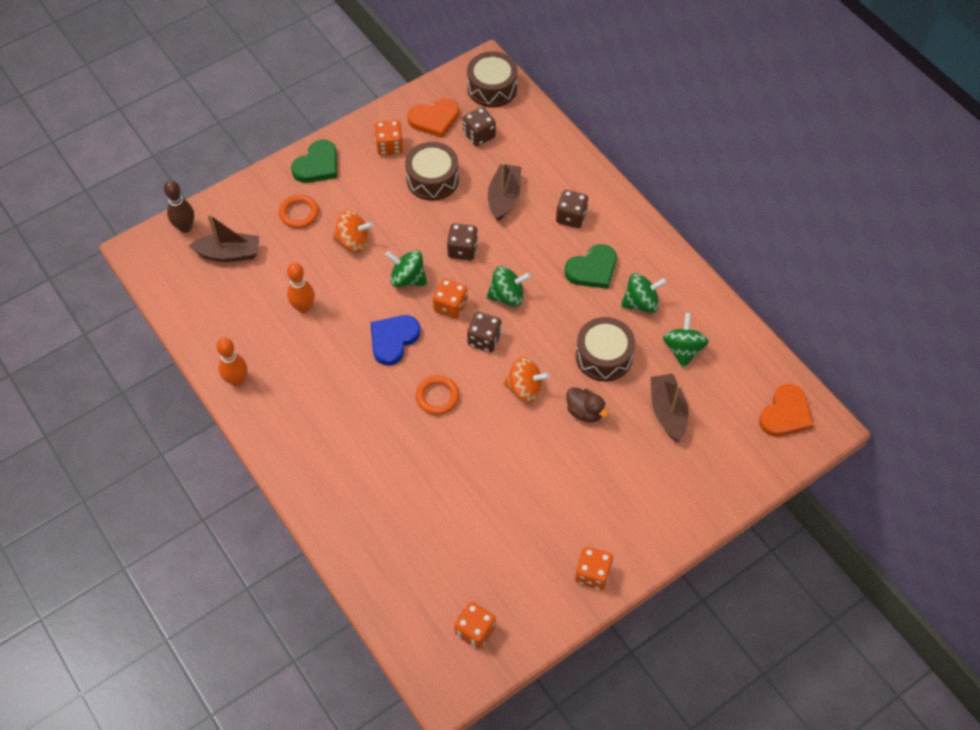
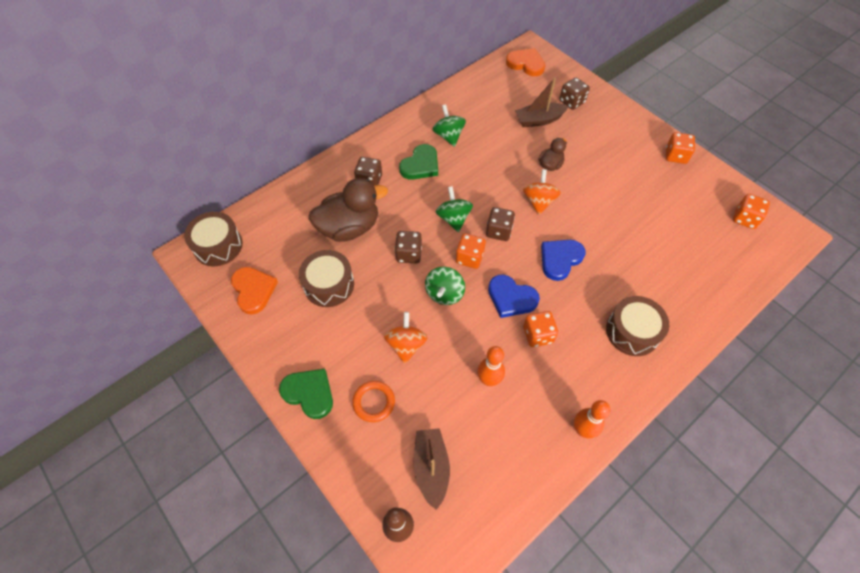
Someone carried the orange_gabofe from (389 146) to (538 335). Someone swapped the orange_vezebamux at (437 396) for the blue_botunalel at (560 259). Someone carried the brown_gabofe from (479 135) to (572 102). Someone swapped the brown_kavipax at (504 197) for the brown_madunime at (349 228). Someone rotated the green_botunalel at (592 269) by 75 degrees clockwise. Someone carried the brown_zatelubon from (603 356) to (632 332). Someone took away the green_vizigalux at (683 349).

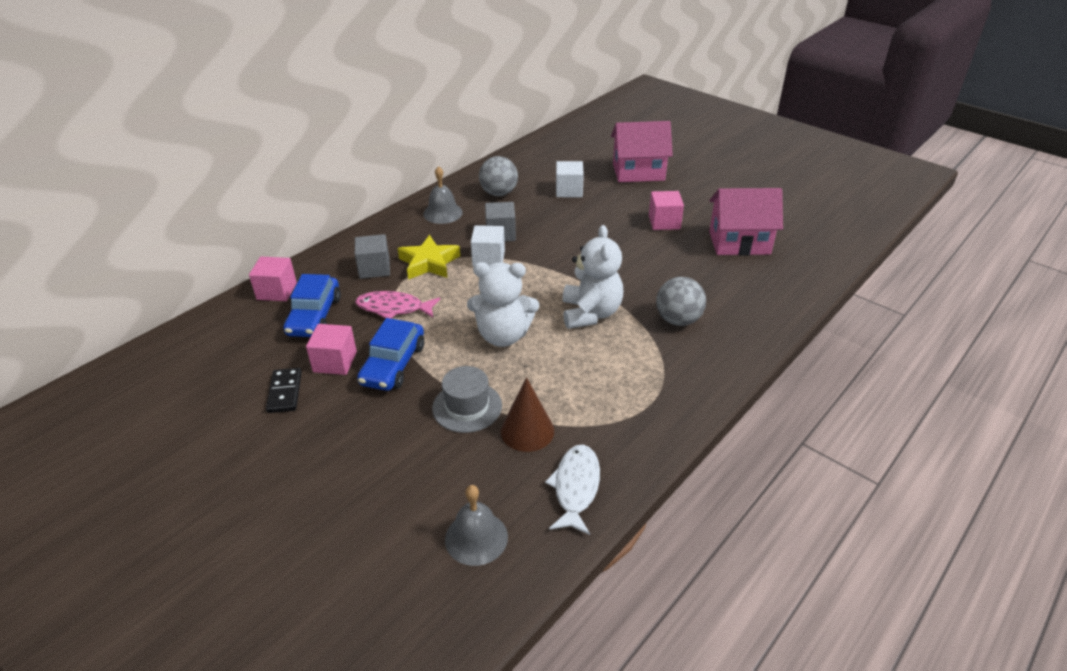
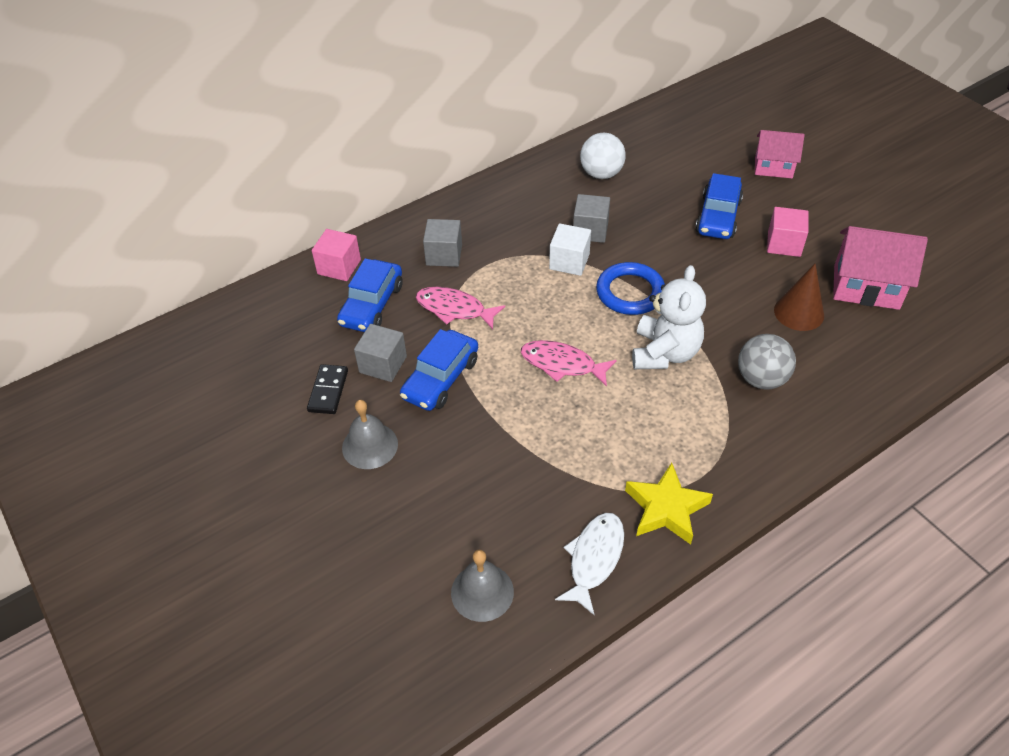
Someone repainted the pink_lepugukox at (335 362), which became the grey_lepugukox at (383 364). Someone carried the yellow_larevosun from (429 263) to (666 508). Someone carried the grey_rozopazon from (443 213) to (370 445). Someone took away the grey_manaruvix at (467 407). Someone swapped the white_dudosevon at (503 336) for the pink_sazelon at (562 364). Someone repainted the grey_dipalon at (499 193), which became the white_dipalon at (601 174). Someone carried the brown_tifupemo from (527 431) to (799 312). Someone took away the white_lepugukox at (569 191). Someone scaled the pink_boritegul at (638 172) by 0.66. Someone put down the blue_vezebamux at (630 292). Someone put down the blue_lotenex at (718 217).

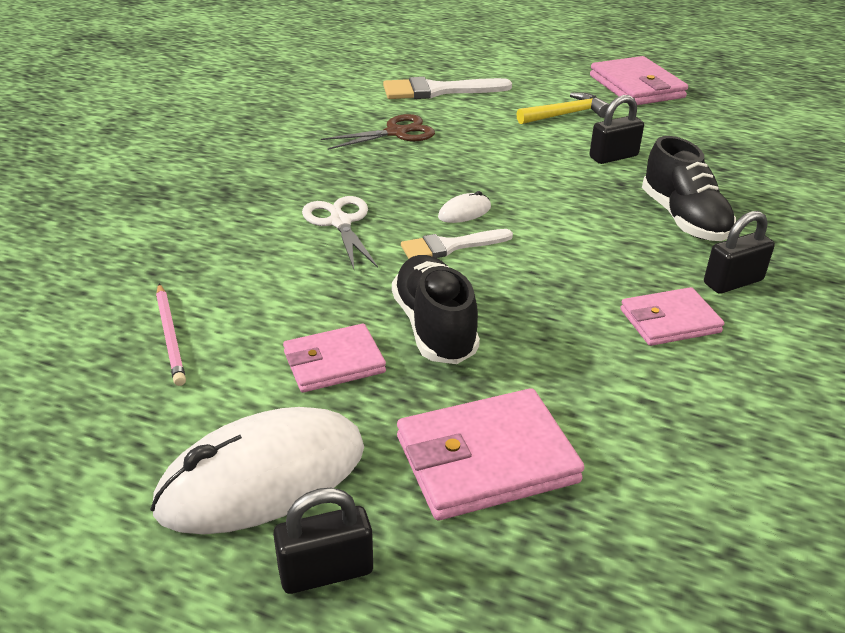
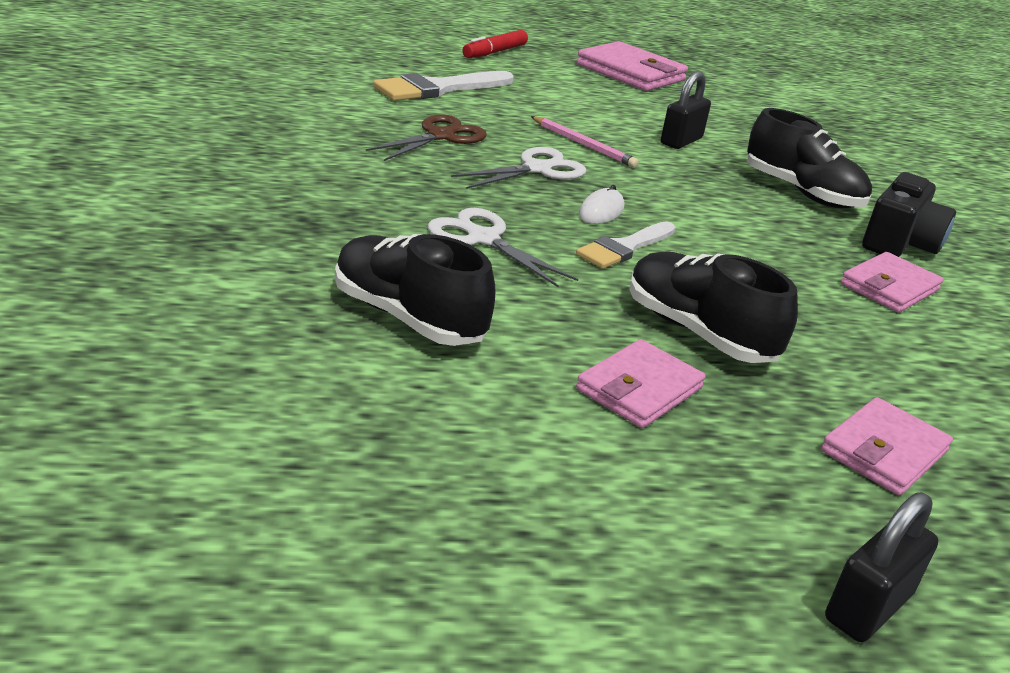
Someone took away the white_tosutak at (263 478). Someone carried the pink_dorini from (170 336) to (583 145). Someone scaled the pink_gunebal at (486 460) by 0.64. Someone took away the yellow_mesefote at (566 114). Someone swapped the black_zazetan at (733 282) for the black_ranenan at (899 243). Someone put down the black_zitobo at (408 317). Someone put down the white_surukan at (537 169). Someone put down the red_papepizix at (494 52).

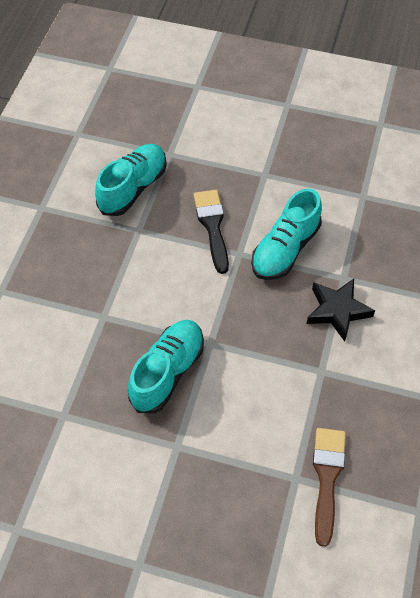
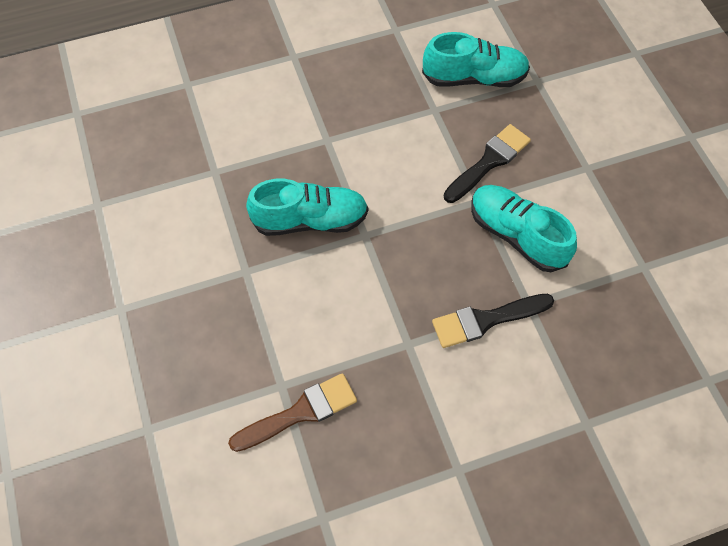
Someone rotated the turquoise_zitobo at (285 249) by 45 degrees clockwise. Someone swapped the black_larevosun at (337 311) for the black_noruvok at (486 320).

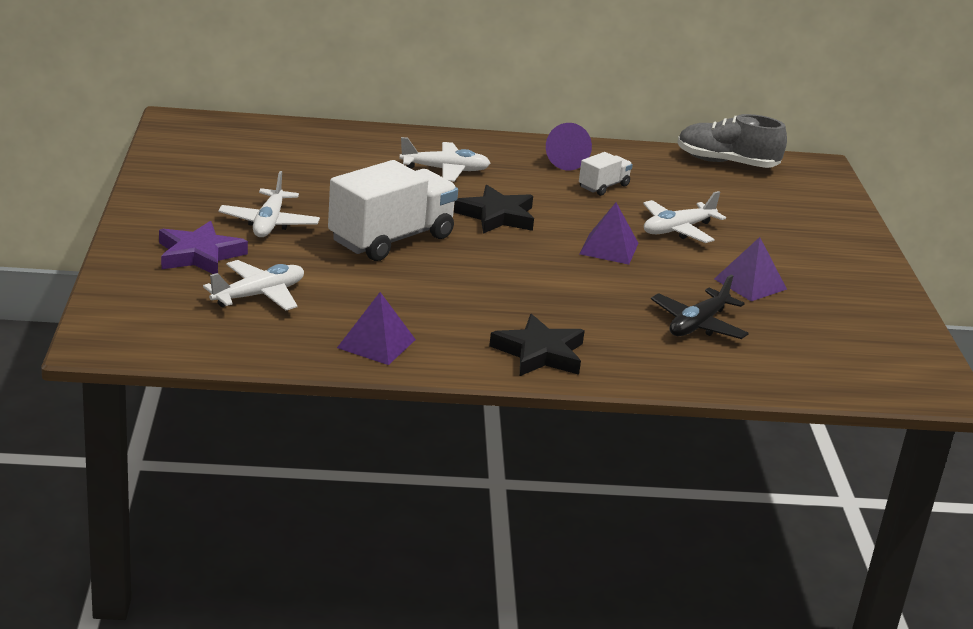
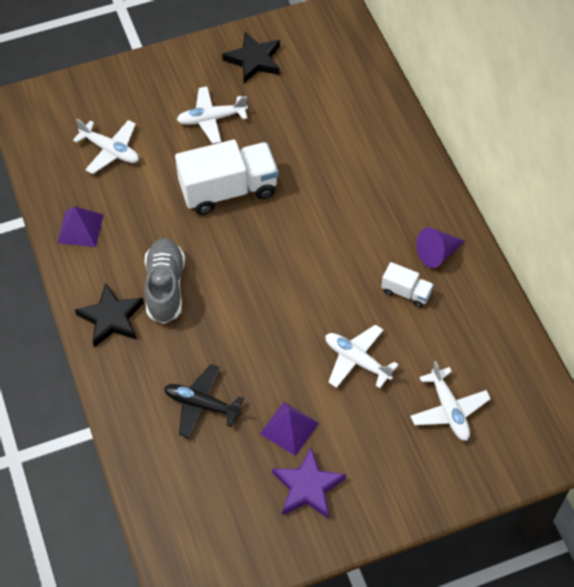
Someone carried the purple_larevosun from (199 255) to (307 487). Someone rotated the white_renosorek at (391 239) by 45 degrees counterclockwise. Someone carried the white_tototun from (445 170) to (449 410). Someone carried the black_larevosun from (497 216) to (254 60). Someone took away the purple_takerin at (609 248). Someone carried the grey_zitobo from (726 163) to (165 287).

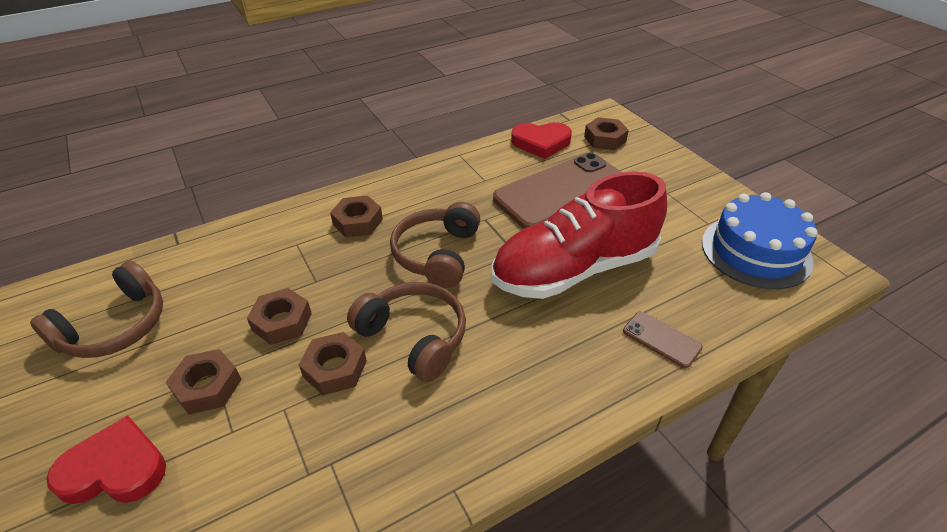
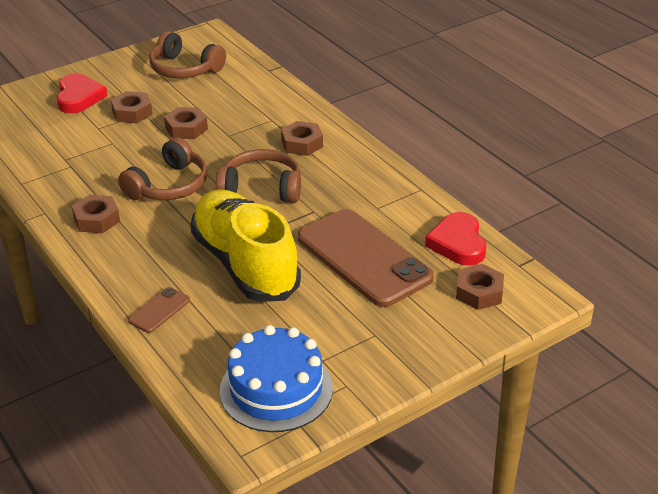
Someone carried the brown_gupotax from (335 368) to (97 219). Someone repainted the red_zitobo at (574 269), which became the yellow_zitobo at (245 264).

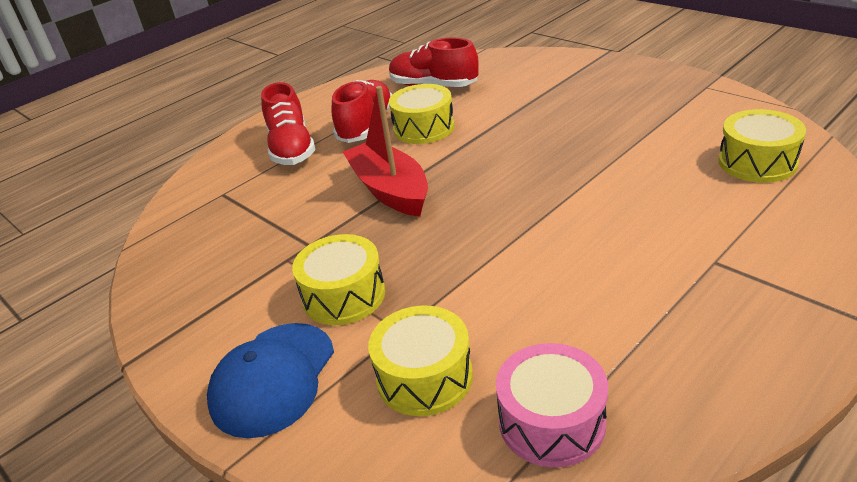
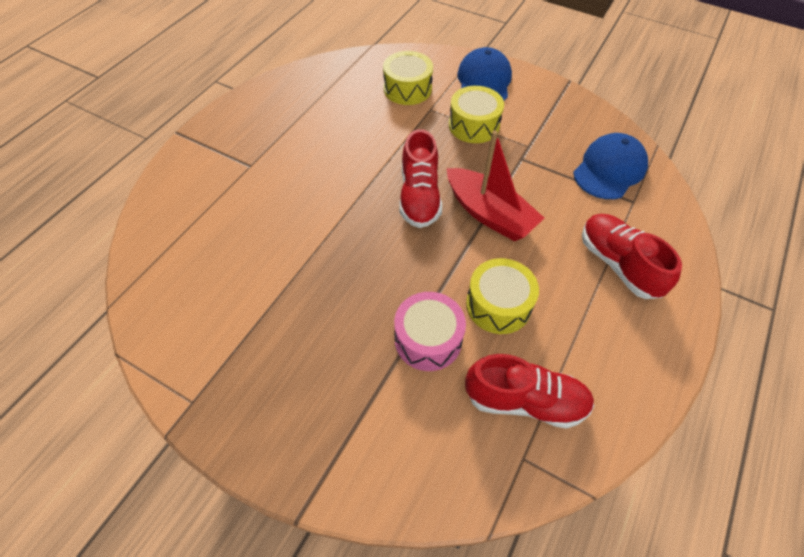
Someone carried the red_zitobo from (366 126) to (419 196). Someone carried the pink_zatelubon from (551 422) to (428 339). Someone took away the yellow_zatelubon at (757 162). Someone put down the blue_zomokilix at (609 169).

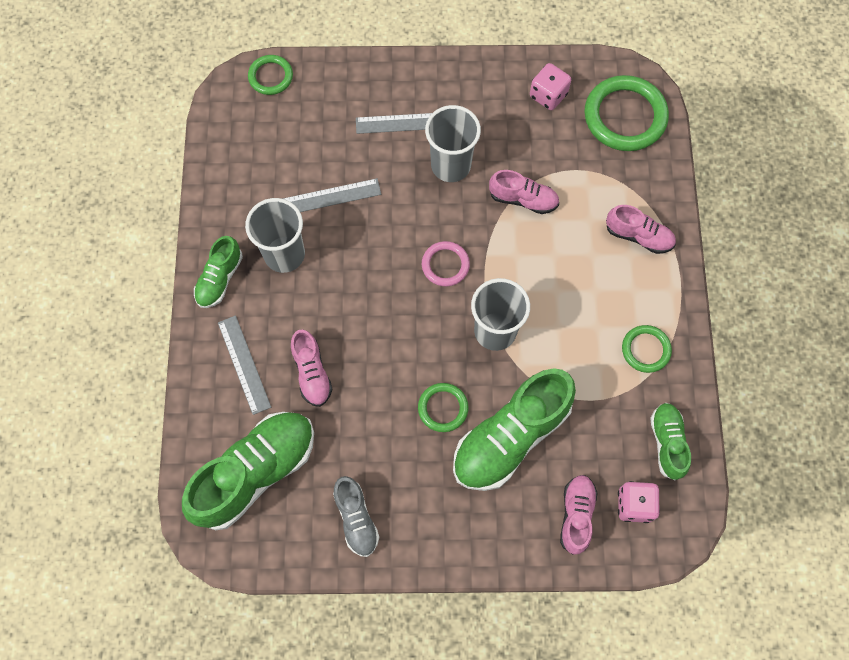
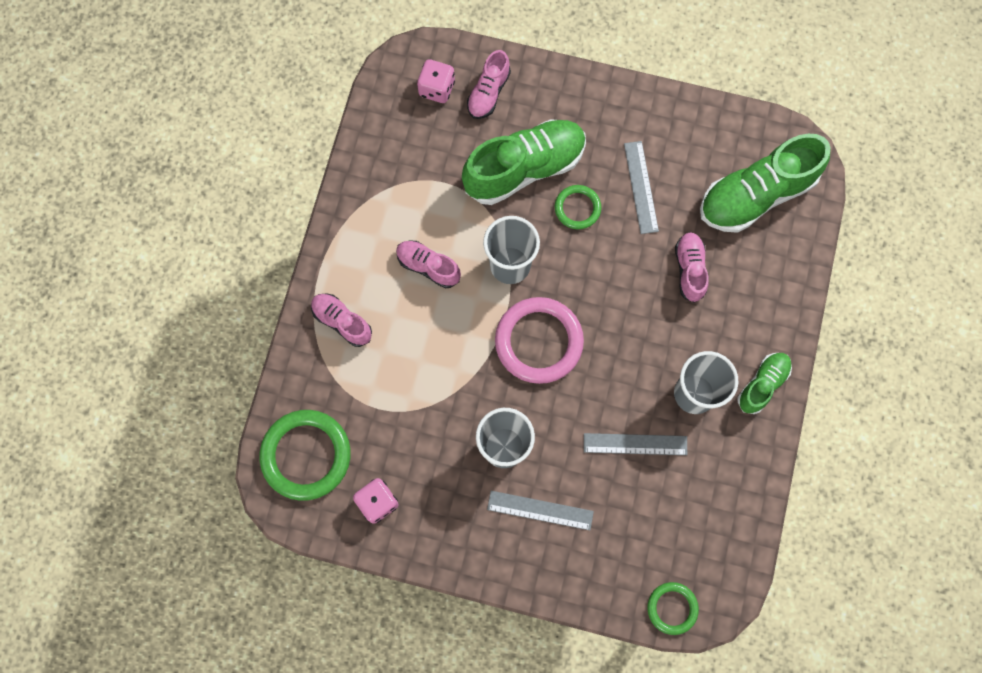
Someone carried the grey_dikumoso from (244 364) to (641 187). Someone took away the grey_zitobo at (356 519). Someone scaled the pink_vezebamux at (445 265) by 1.83. Someone carried the pink_zitobo from (523 199) to (428 267). Someone took away the green_vezebamux at (645 350). Someone took away the green_zitobo at (667 443).

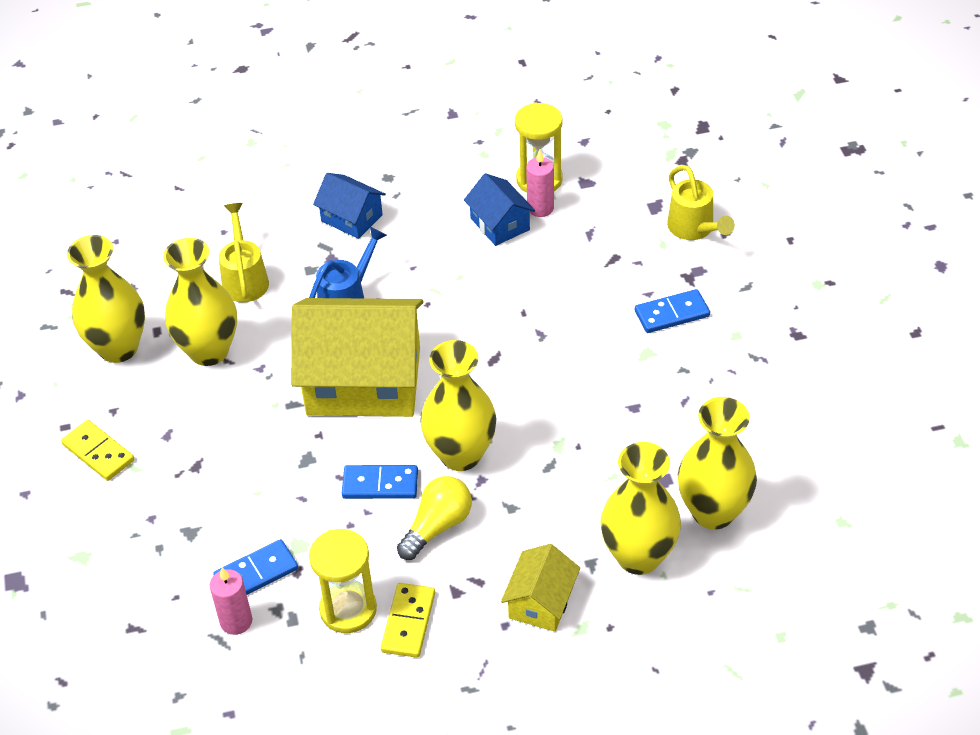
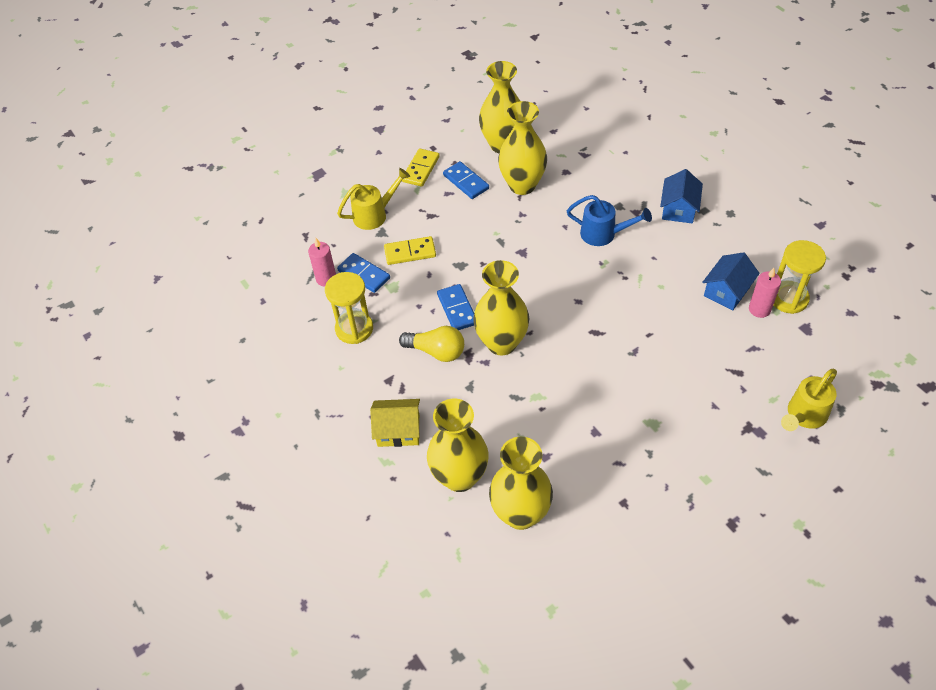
Someone carried the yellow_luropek from (245 279) to (374 215). Someone took away the yellow_boritegul at (364 381). Someone carried the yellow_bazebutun from (408 622) to (410 252). Someone carried the blue_bazebutun from (672 314) to (466 182).

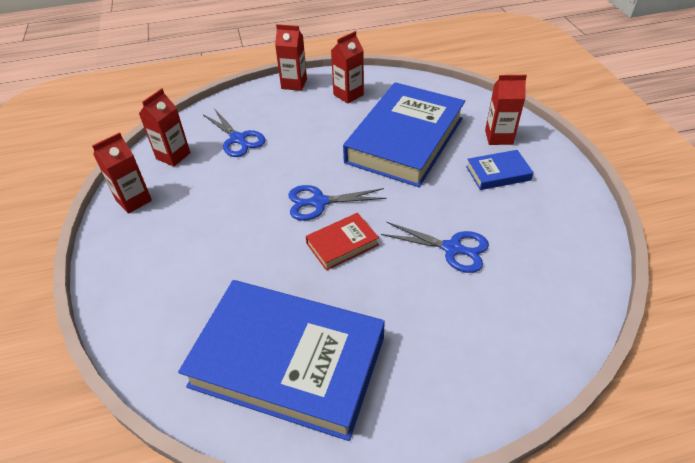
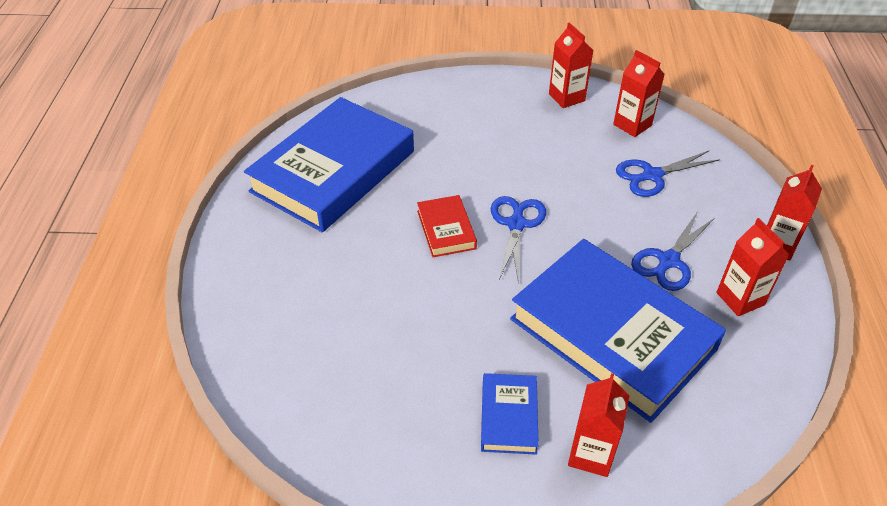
Someone carried the blue_surukan from (452 249) to (668 261).

